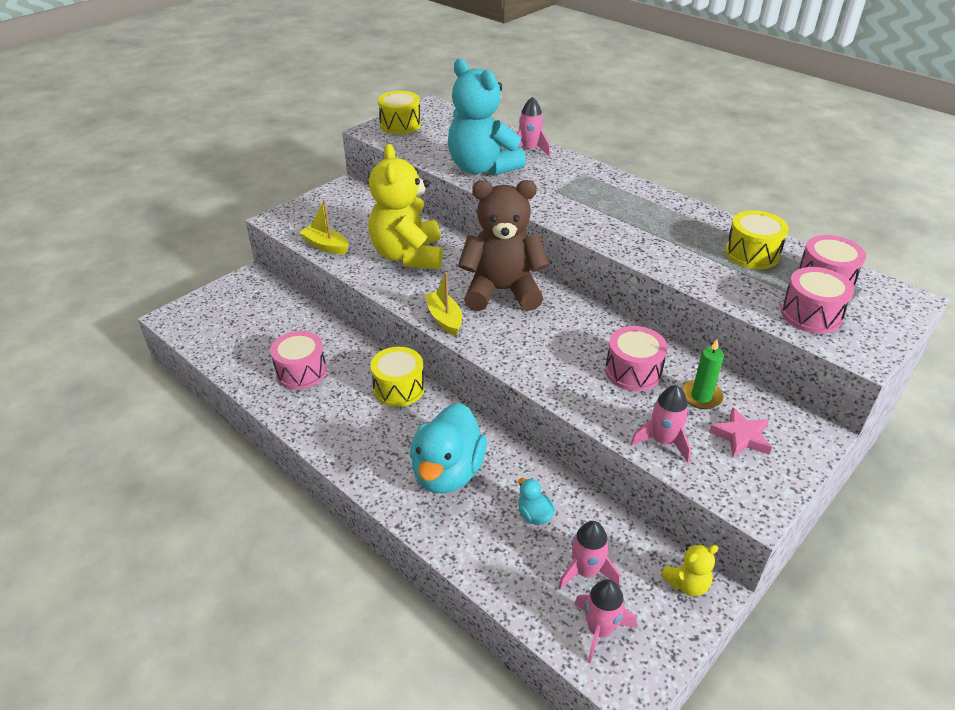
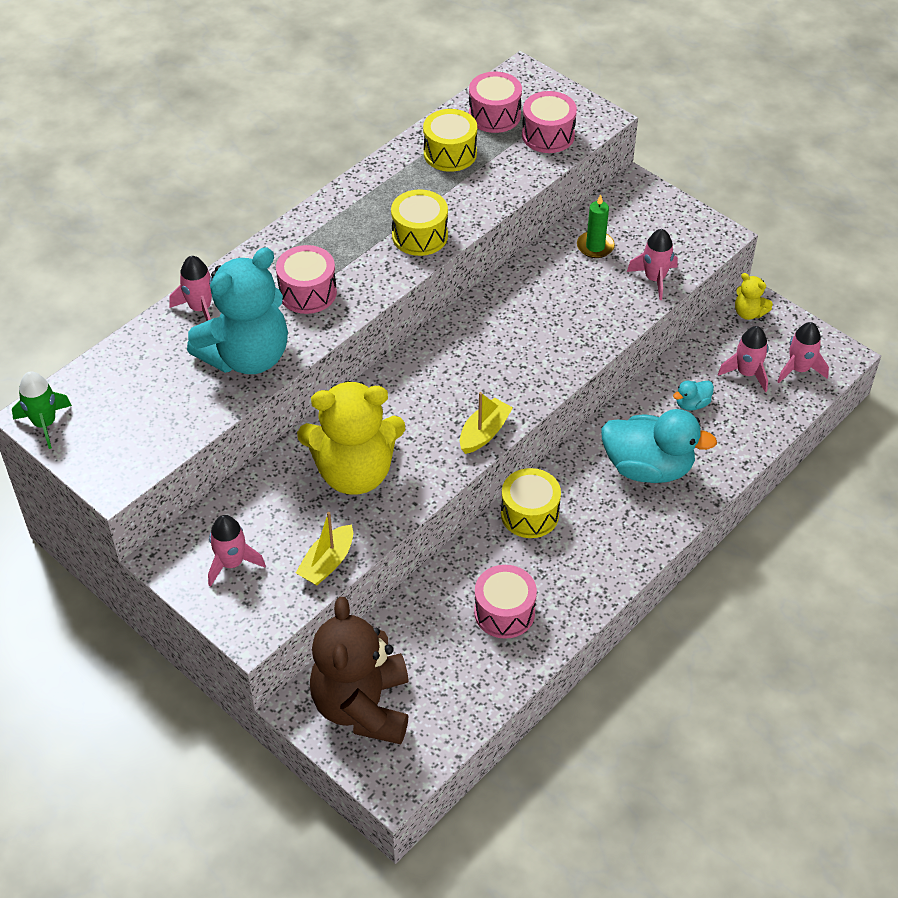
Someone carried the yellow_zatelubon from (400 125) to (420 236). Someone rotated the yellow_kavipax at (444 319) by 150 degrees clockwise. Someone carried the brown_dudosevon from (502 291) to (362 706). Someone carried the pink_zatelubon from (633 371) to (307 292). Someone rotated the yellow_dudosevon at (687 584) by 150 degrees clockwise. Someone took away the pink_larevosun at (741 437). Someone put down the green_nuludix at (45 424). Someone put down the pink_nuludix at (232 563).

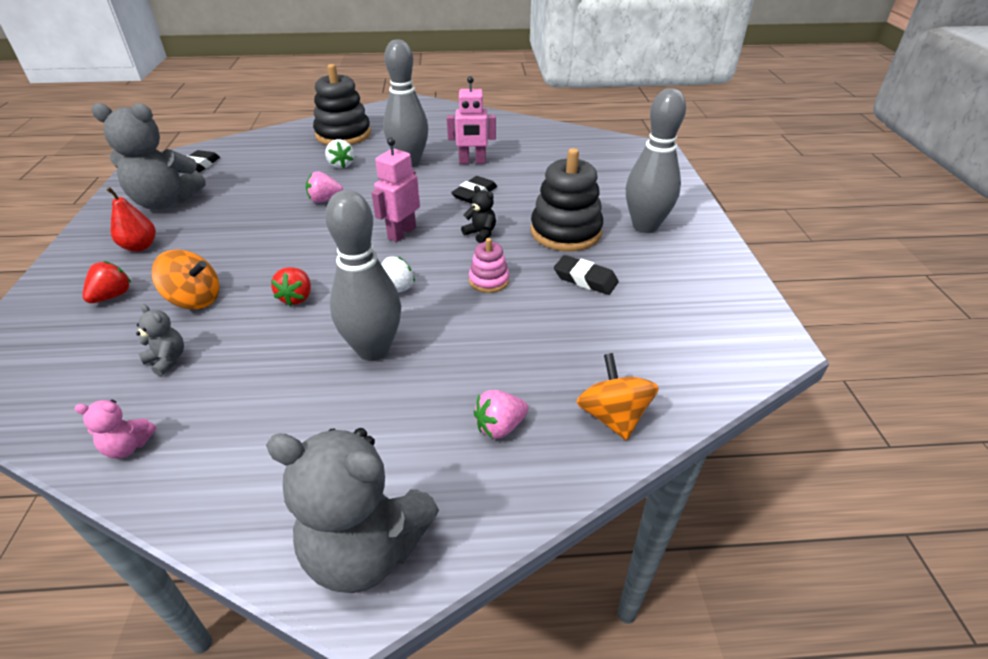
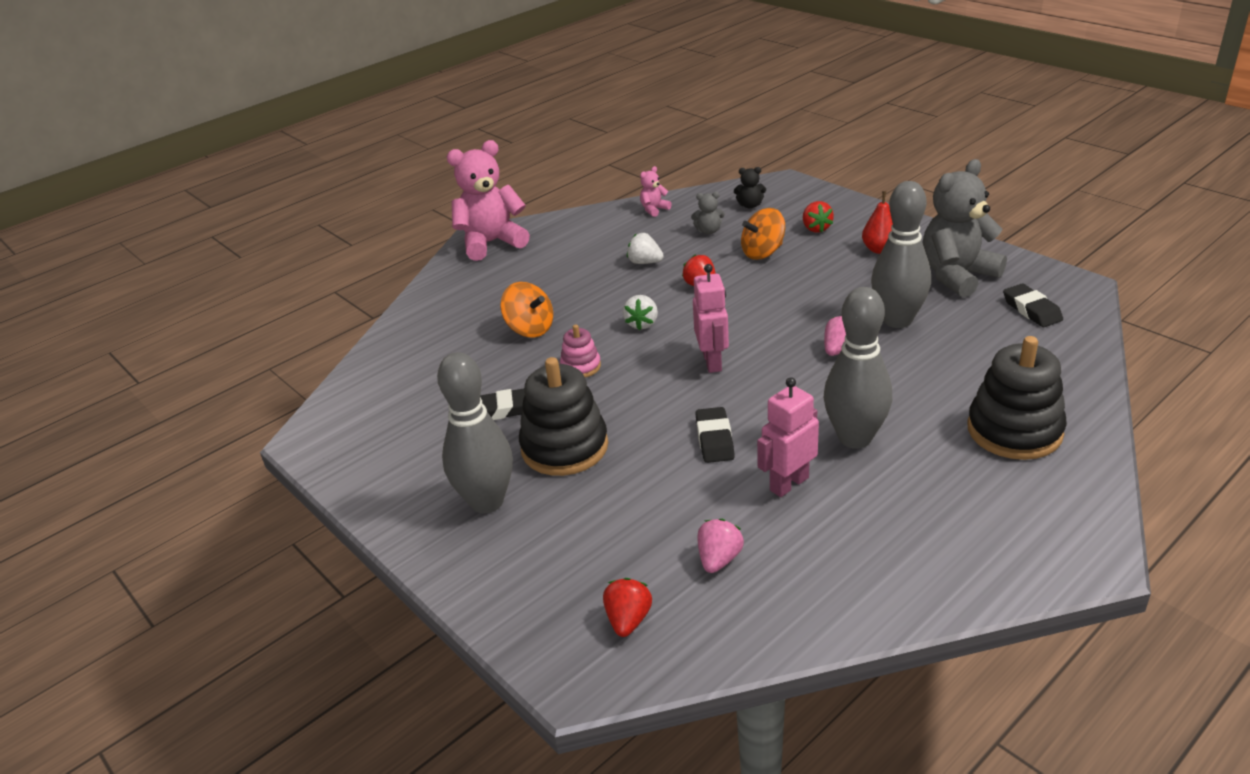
Someone repainted the grey_dudosevon at (366 549), which became the pink_dudosevon at (491 243). Someone carried the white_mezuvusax from (341 165) to (645 262). Someone carried the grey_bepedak from (373 349) to (897 320). Someone carried the black_dudosevon from (480 234) to (750 205). Someone carried the pink_mezuvusax from (500 426) to (719 559). Someone carried the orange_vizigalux from (612 416) to (530 329). Someone put down the red_mezuvusax at (628 620).

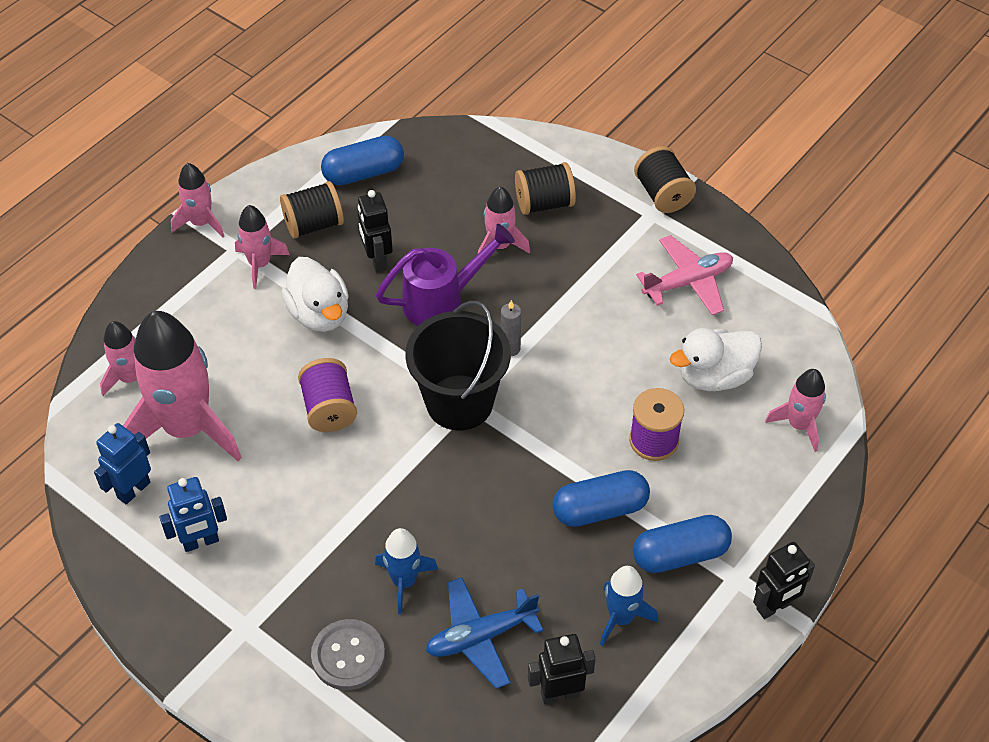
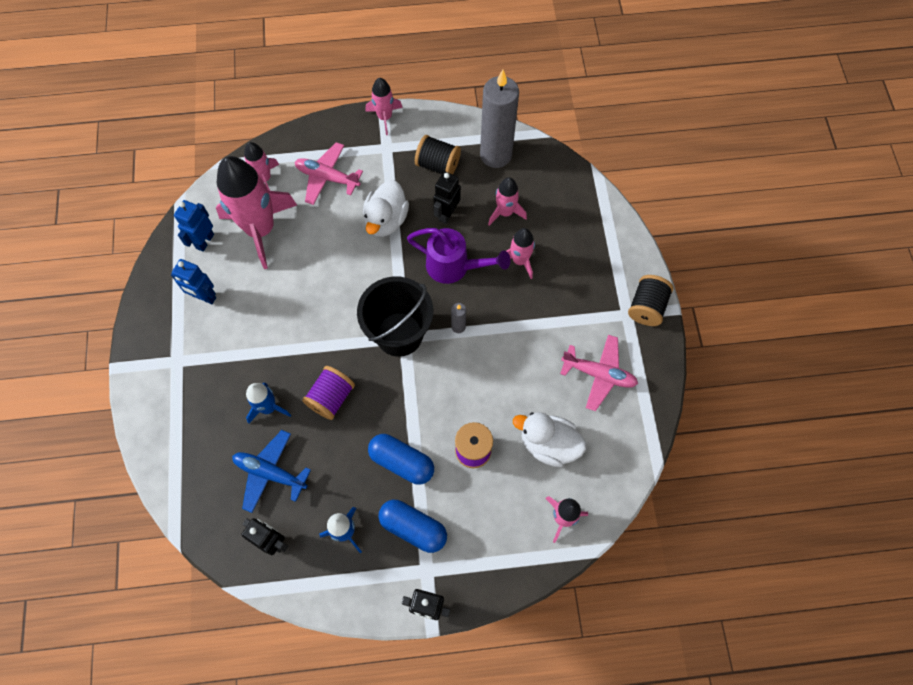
Someone rotated the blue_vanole at (133 490) by 60 degrees counterclockwise. Someone carried the pink_nuludix from (260 264) to (505 212). Someone carried the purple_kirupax from (329 409) to (331 398). Someone took away the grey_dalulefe at (348 656). Someone swapped the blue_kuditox at (363 173) for the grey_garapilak at (495 155). Someone took away the black_kirupax at (544 203). Someone put down the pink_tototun at (327 177).

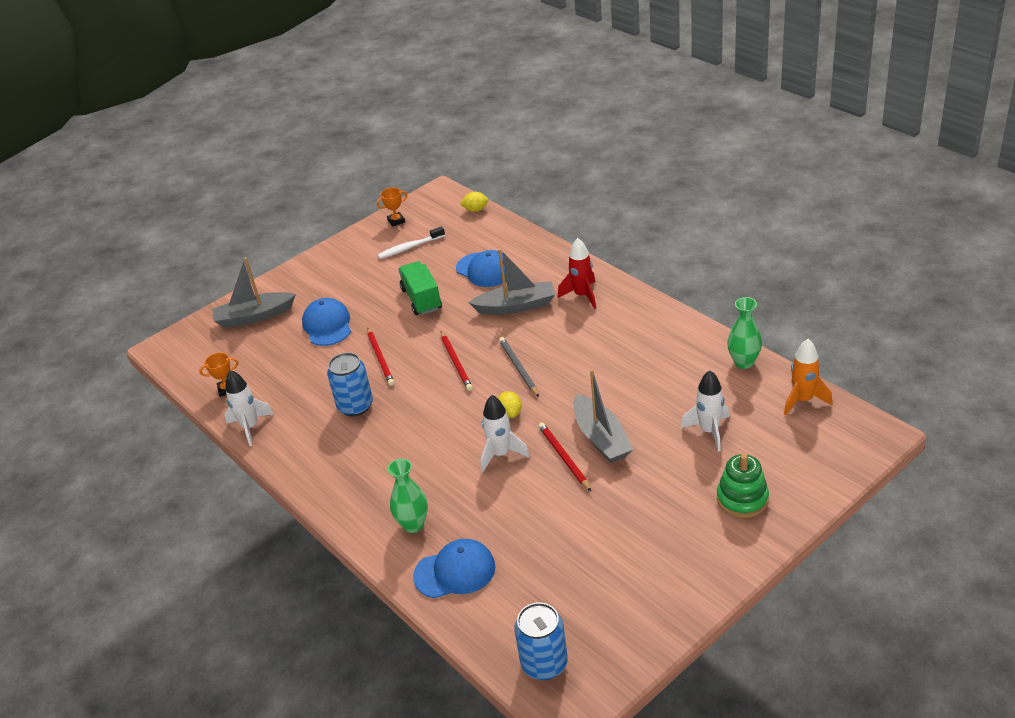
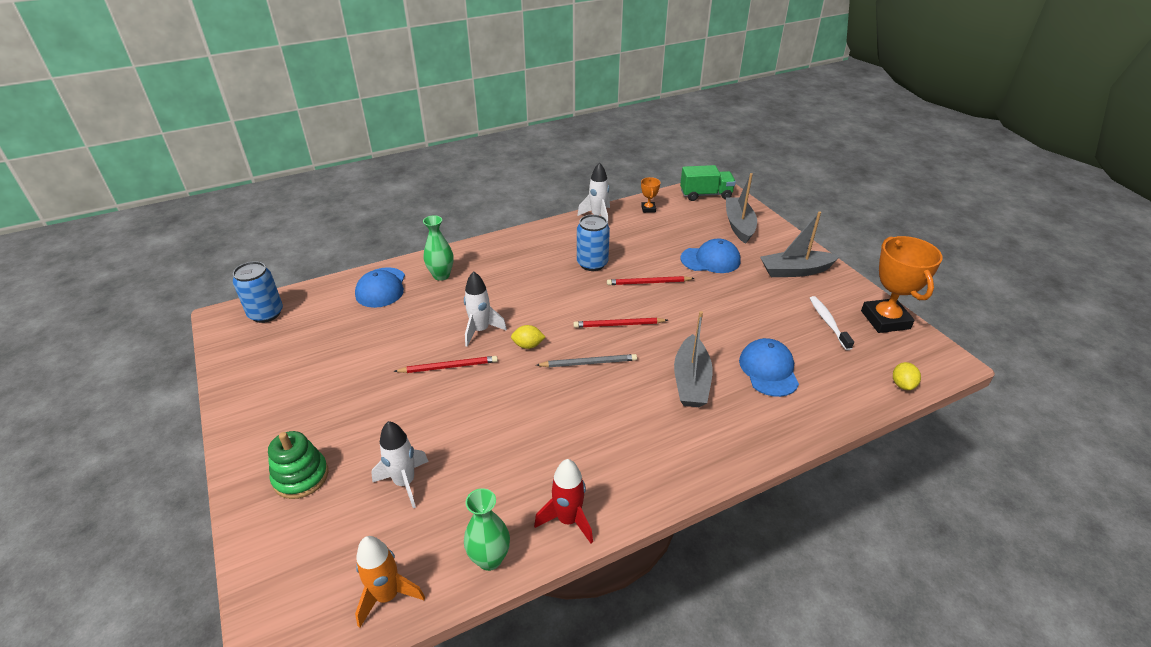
Someone scaled the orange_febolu at (396 221) by 2.19. Someone carried the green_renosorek from (421 299) to (705 195). Someone rotated the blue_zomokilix at (485 270) by 120 degrees clockwise. Someone carried the red_nuludix from (582 295) to (568 520). Someone carried the grey_kavipax from (601 438) to (795 271).

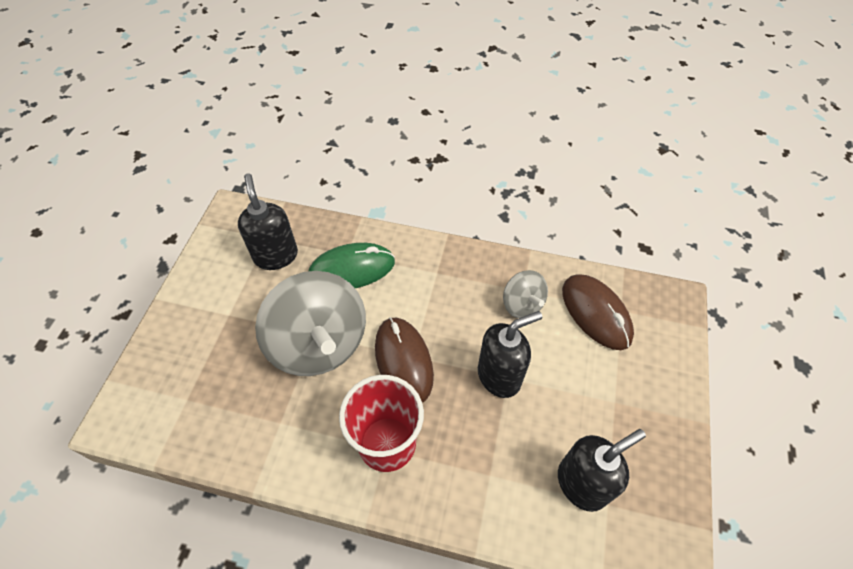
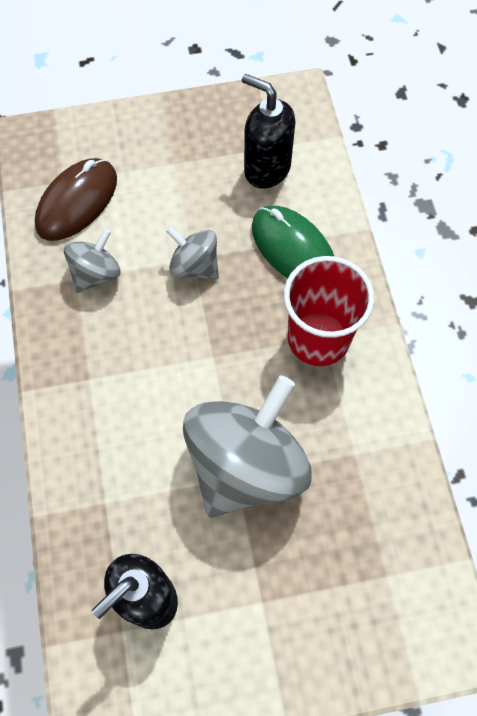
Someone carried the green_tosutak from (352 269) to (293 249). Someone took away the brown_tosutak at (403 361). Someone swapped the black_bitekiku at (499 376) for the grey_vizigalux at (194 266).

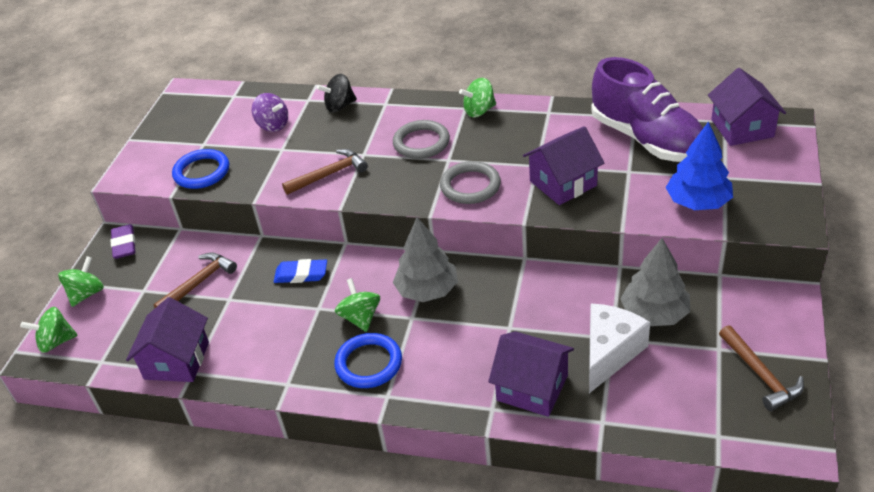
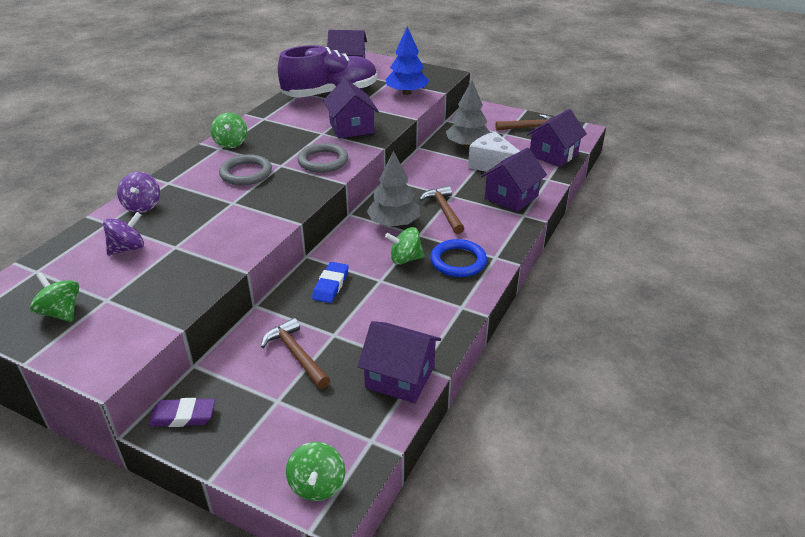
Someone carried the green_vizigalux from (87 294) to (61 312). Someone took away the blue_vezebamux at (202 172). Someone carried the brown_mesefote from (329 174) to (444 210). Someone repainted the black_vizigalux at (339 106), which became the purple_vizigalux at (142 206). Someone put down the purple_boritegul at (553 155).

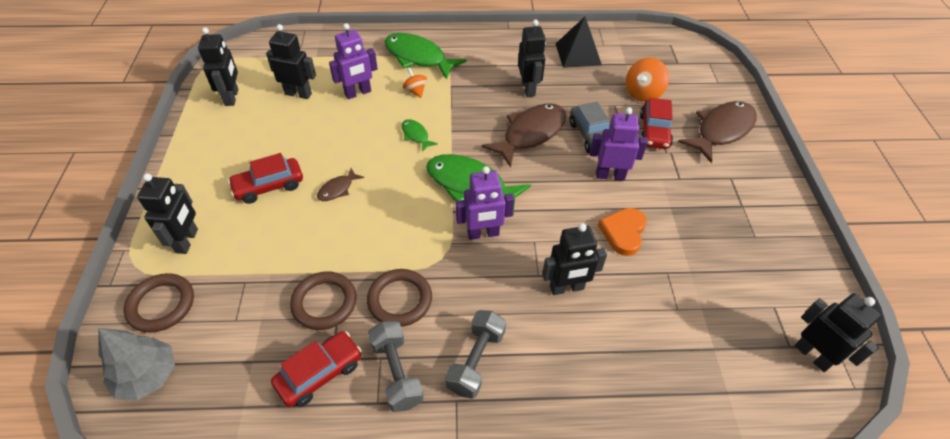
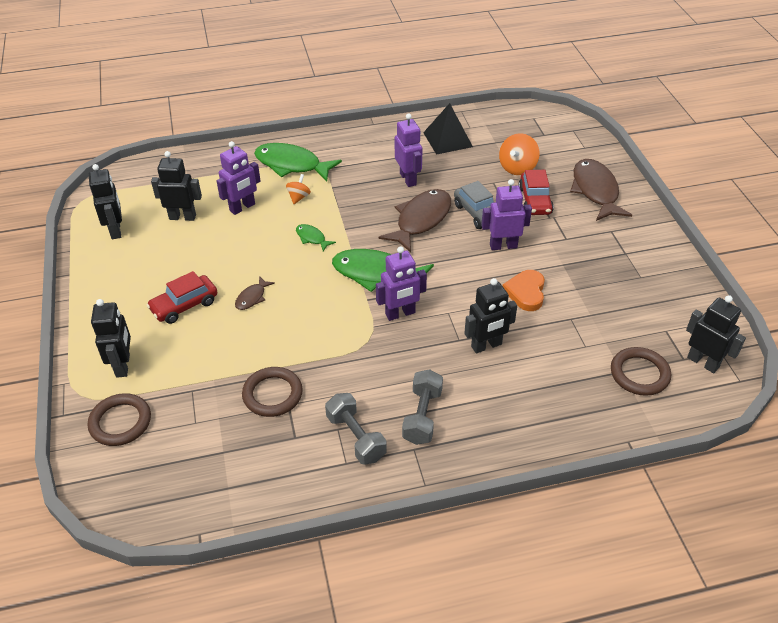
Someone took away the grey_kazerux at (147 376). Someone took away the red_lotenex at (320 373). Someone carried the brown_vezebamux from (400 300) to (639 374). Someone rotated the orange_vizigalux at (415 91) by 60 degrees clockwise. Someone repainted the black_vanole at (528 88), which became the purple_vanole at (408 179). Someone rotated the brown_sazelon at (721 131) by 45 degrees counterclockwise.

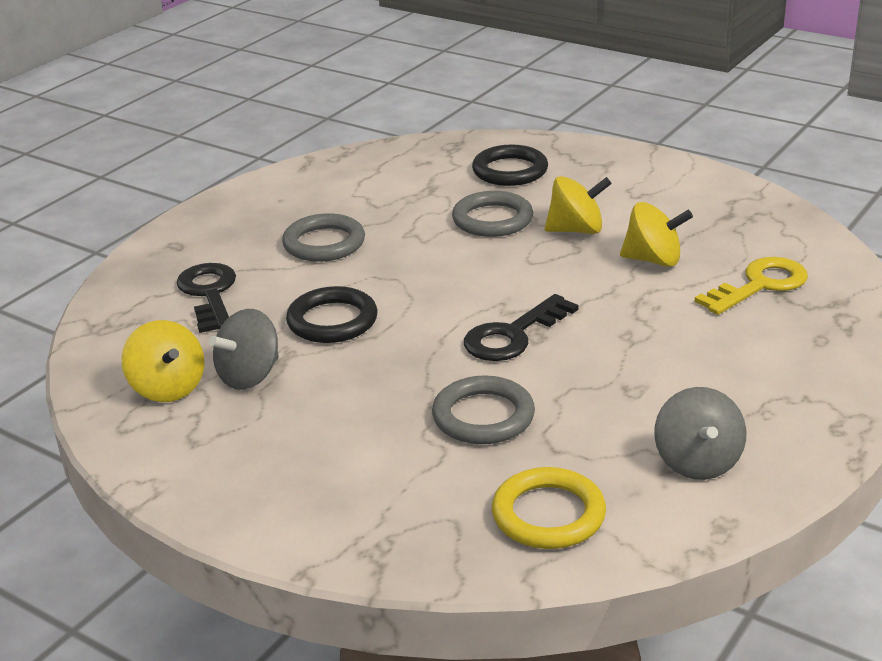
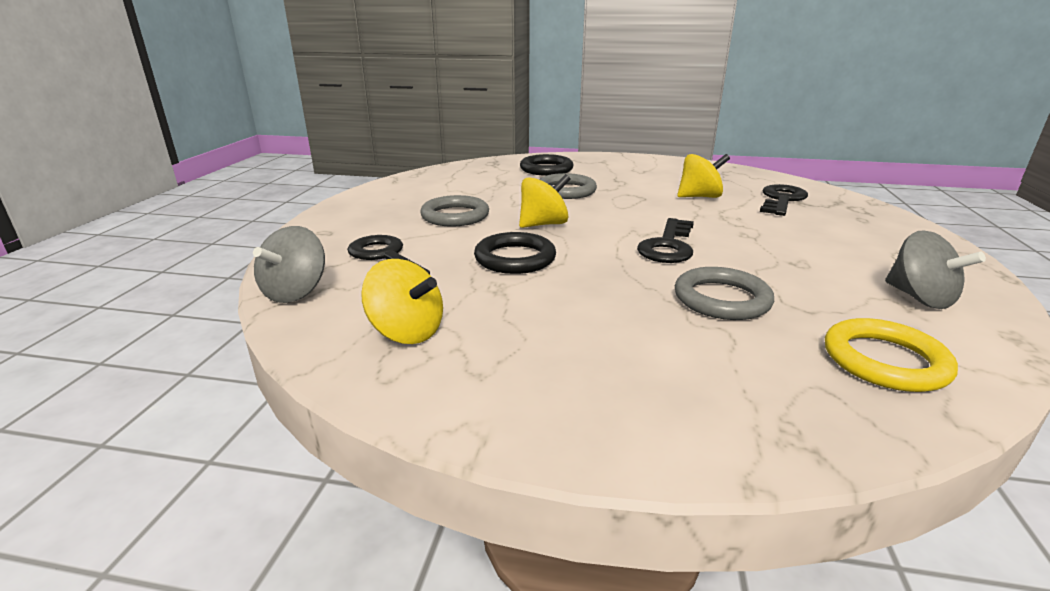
Someone carried the grey_vizigalux from (249 376) to (296 292). Someone carried the yellow_vizigalux from (576 230) to (543 224). Someone repainted the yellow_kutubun at (759 285), which became the black_kutubun at (781 200).

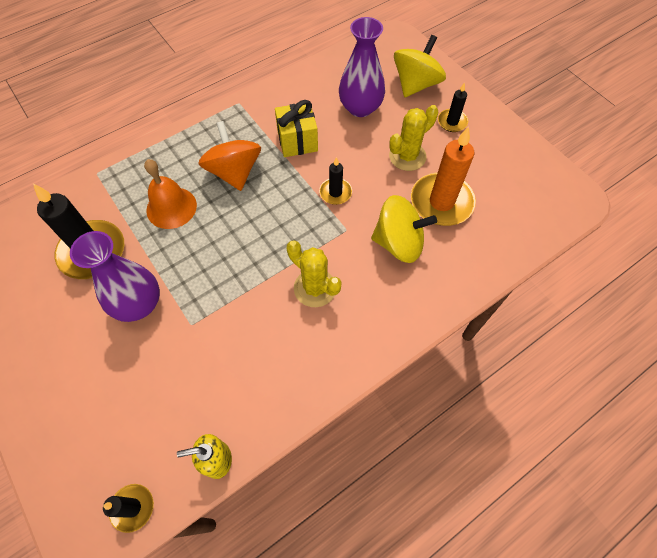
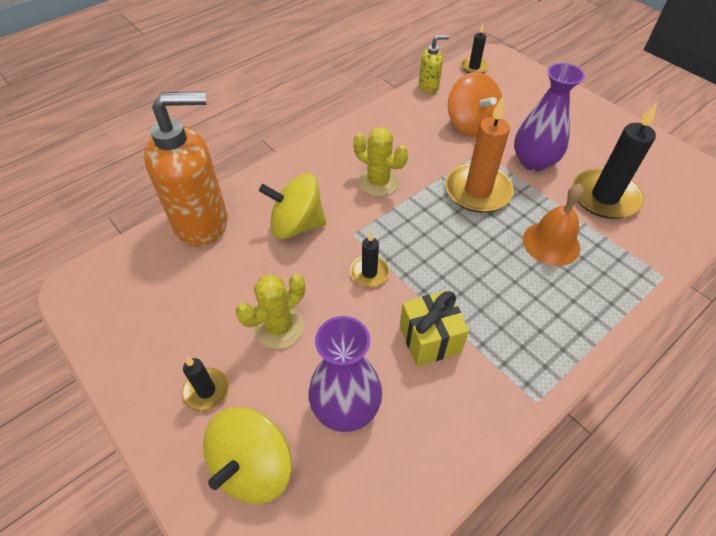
Someone carried the orange_vizigalux from (234 172) to (471 124). Someone carried the orange_garapilak from (441 202) to (477 191). Someone put down the orange_bitekiku at (202 223).

